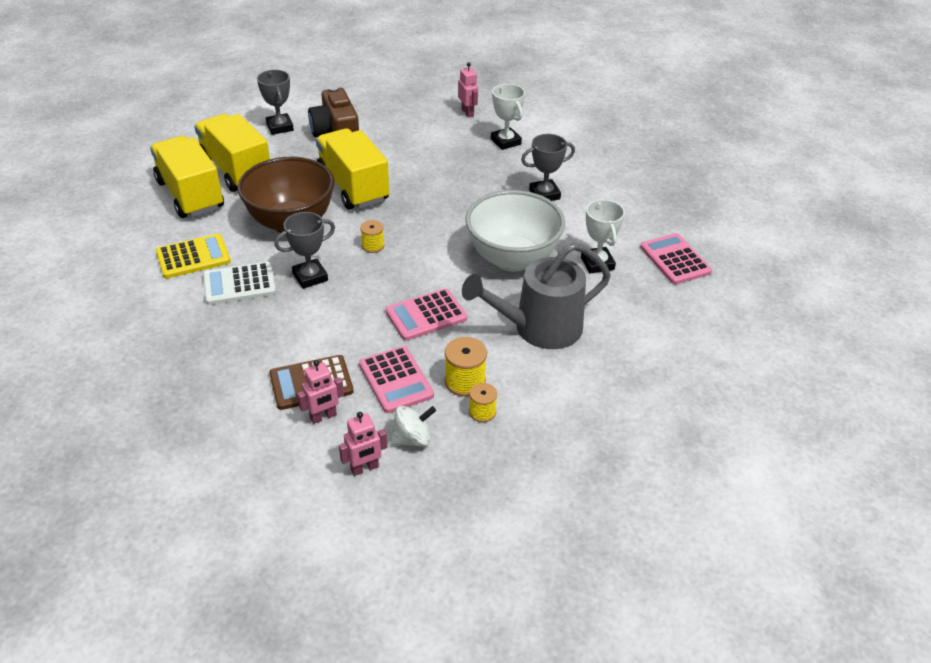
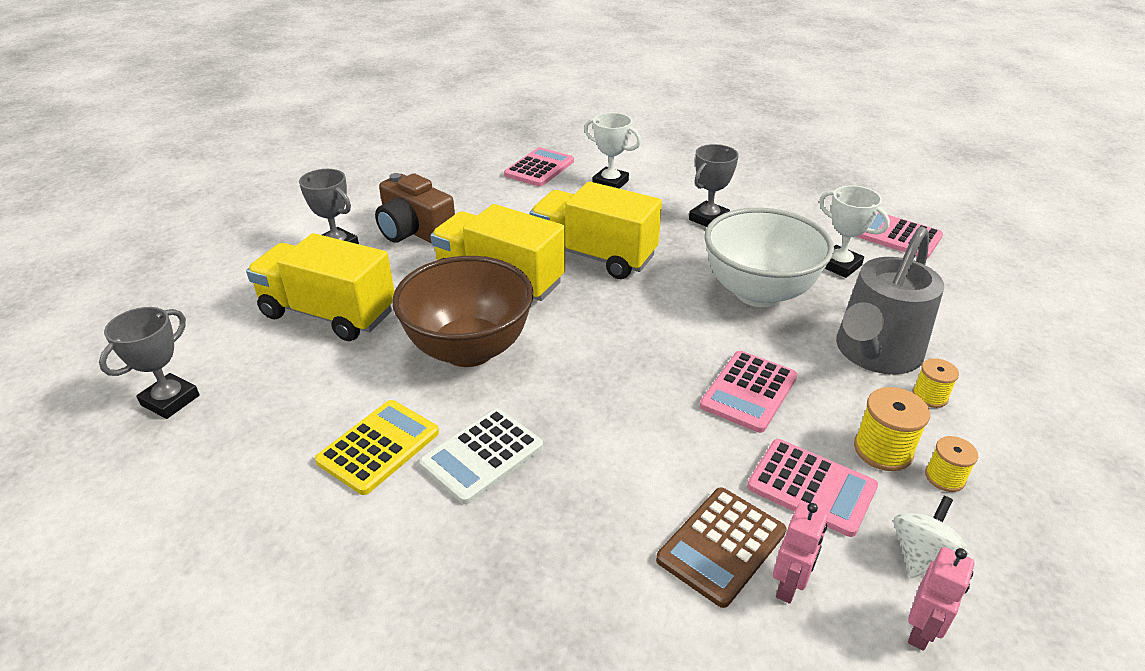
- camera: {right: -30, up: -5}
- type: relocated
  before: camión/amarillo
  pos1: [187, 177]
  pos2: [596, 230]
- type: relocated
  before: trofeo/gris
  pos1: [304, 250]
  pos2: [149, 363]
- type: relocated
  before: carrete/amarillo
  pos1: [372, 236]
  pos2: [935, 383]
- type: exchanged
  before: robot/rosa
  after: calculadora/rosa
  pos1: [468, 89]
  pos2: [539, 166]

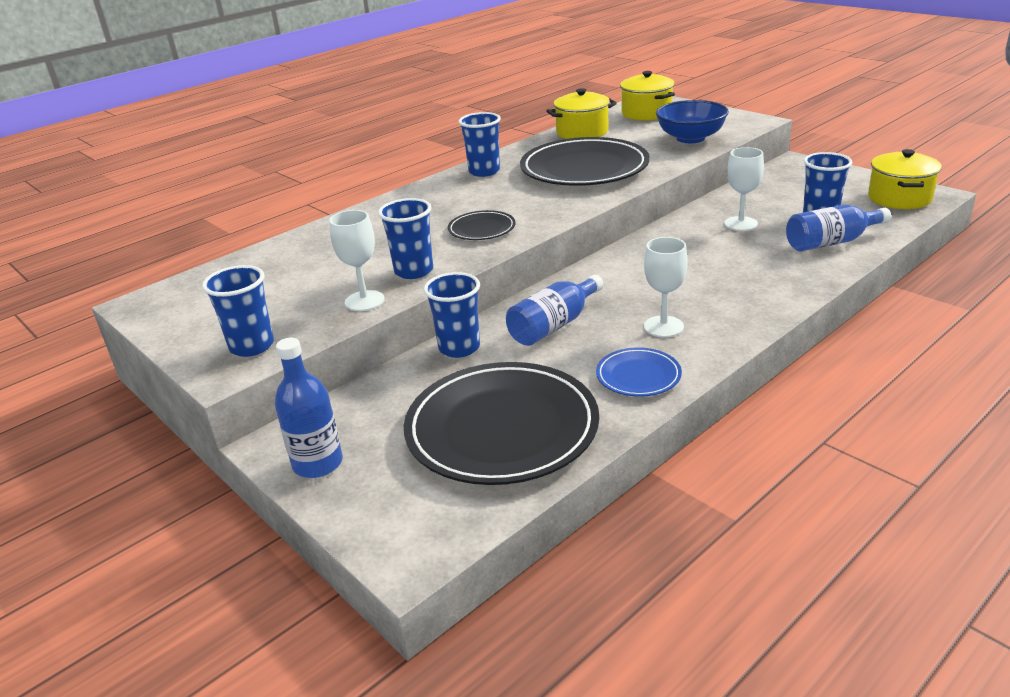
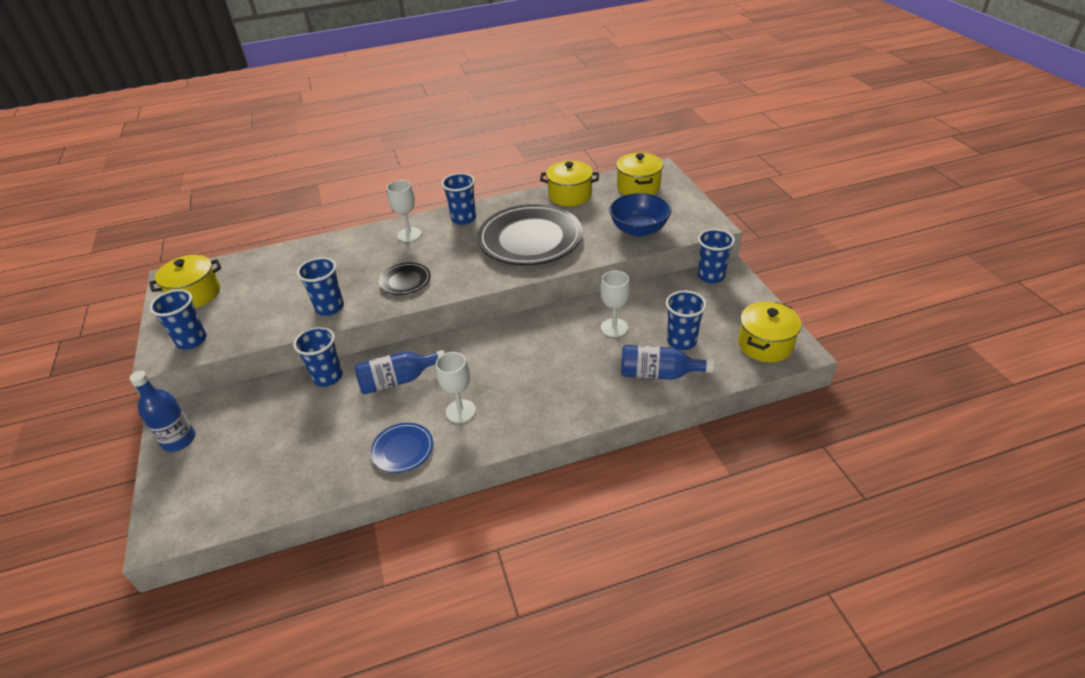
- camera: {right: 25, up: 10}
- type: missing
  before: plato/negro
  pos1: [501, 423]
- type: appeared
  after: olla/amarillo
  pos2: [185, 281]
- type: appeared
  after: vaso/azul
  pos2: [716, 256]
- type: relocated
  before: copa/blanco
  pos1: [356, 260]
  pos2: [404, 211]

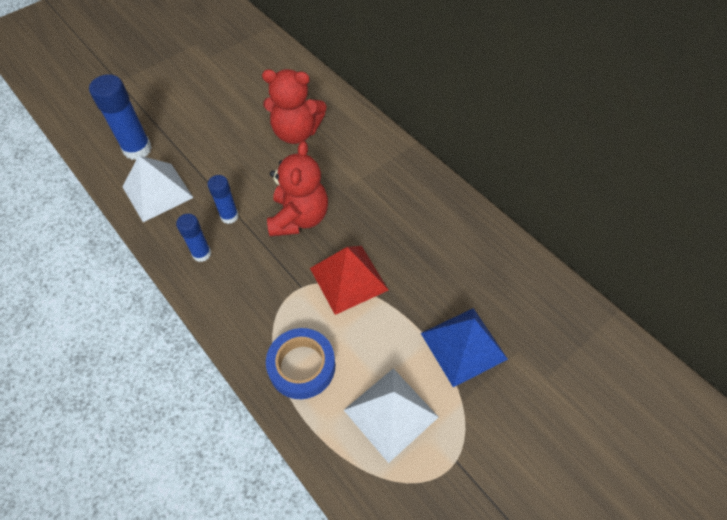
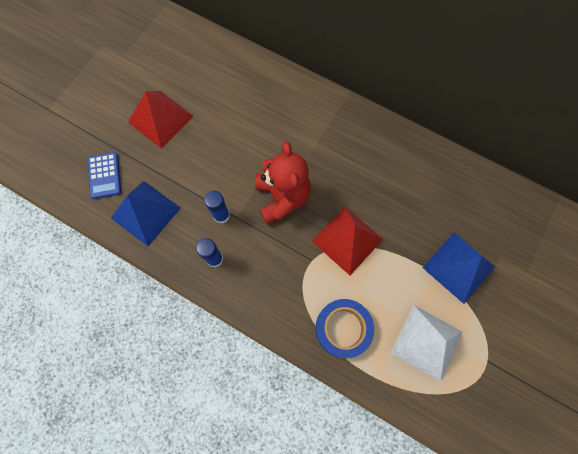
- camera: {right: -20, up: 15}
- type: missing
  before: osito/rojo
  pos1: [294, 106]
- type: appeared
  after: pirámide/rojo
  pos2: [161, 120]
- type: exchanged
  before: barra de pegamento/azul
  after: calculadora/azul
  pos1: [120, 117]
  pos2: [104, 175]
- type: colour
  before: pirámide/blanco
  after: pirámide/azul
  pos1: [158, 189]
  pos2: [146, 213]

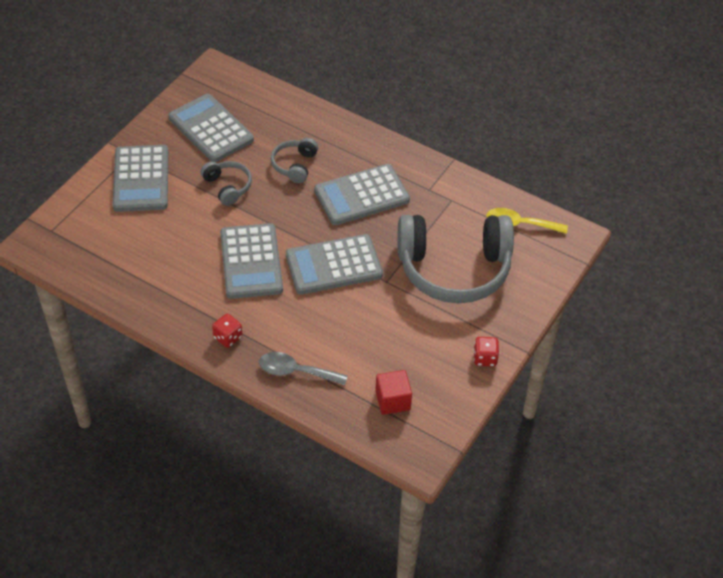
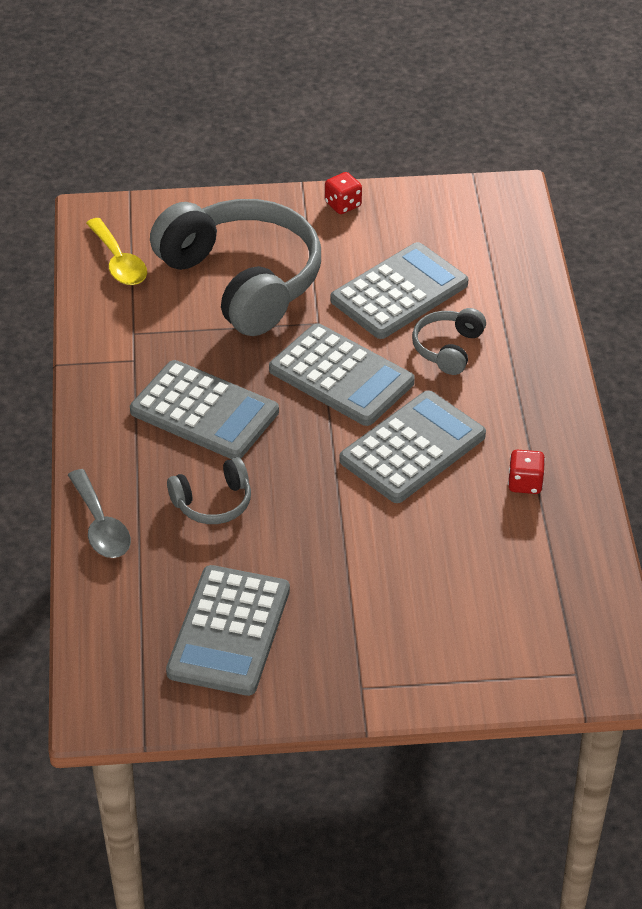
- camera: {right: -125, up: -5}
- type: missing
  before: cubo/rojo
  pos1: [393, 392]
- type: relocated
  before: calculadora/gris
  pos1: [140, 178]
  pos2: [399, 290]
- type: relocated
  before: auriculares/gris
  pos1: [226, 183]
  pos2: [449, 341]
- type: relocated
  before: dado/rojo
  pos1: [227, 331]
  pos2: [526, 472]
- type: relocated
  before: cuchara/gris
  pos1: [303, 369]
  pos2: [99, 513]

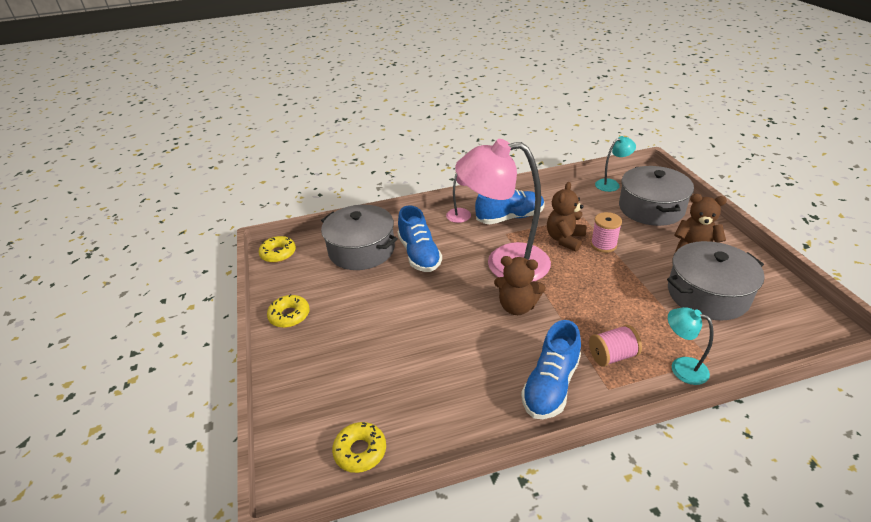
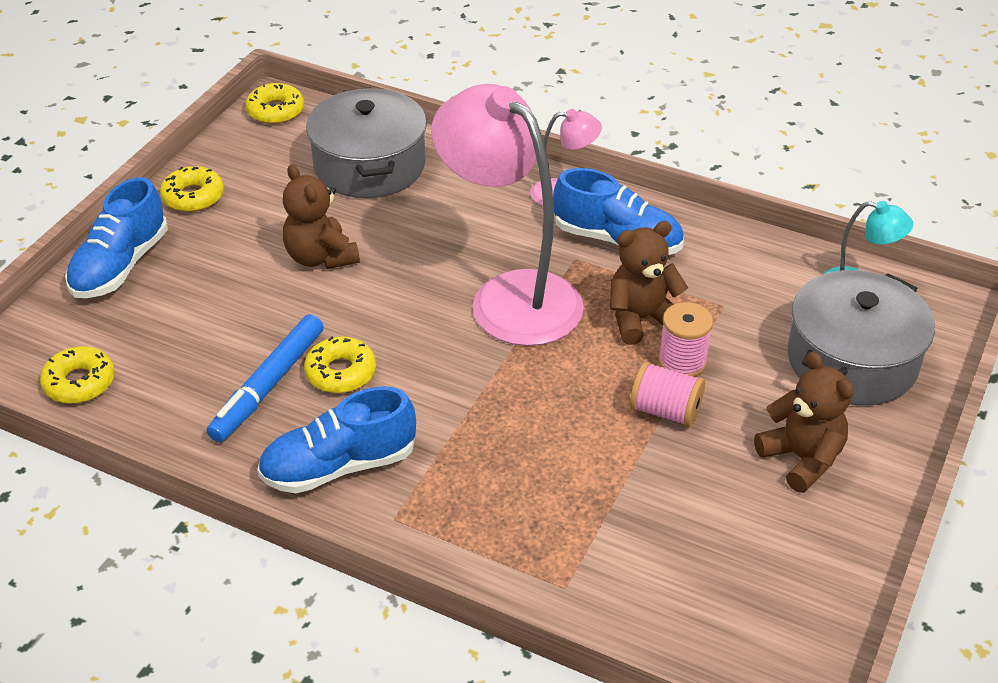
- camera: {right: 40, up: 5}
- type: missing
  before: olla/gris
  pos1: [716, 280]
- type: missing
  before: lámpara/turquesa
  pos1: [691, 346]
- type: appeared
  after: rotulador/azul
  pos2: [265, 378]
- type: appeared
  after: rosquilla/amarillo
  pos2: [340, 365]
- type: relocated
  before: zapato/azul
  pos1: [420, 238]
  pos2: [116, 237]
- type: relocated
  before: osito/marrón
  pos1: [520, 285]
  pos2: [321, 216]
- type: relocated
  before: carrete/rosa
  pos1: [615, 346]
  pos2: [667, 394]

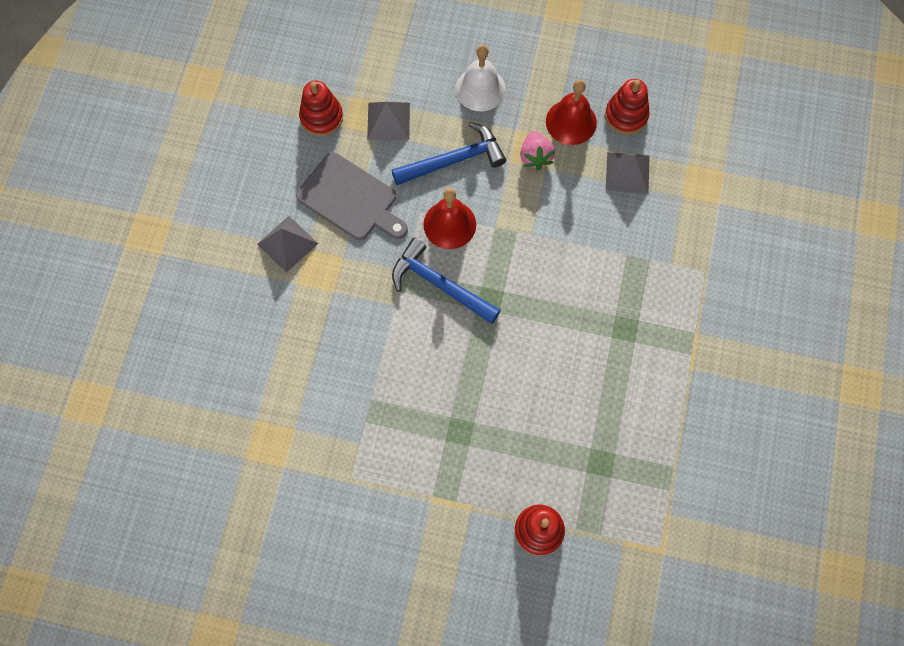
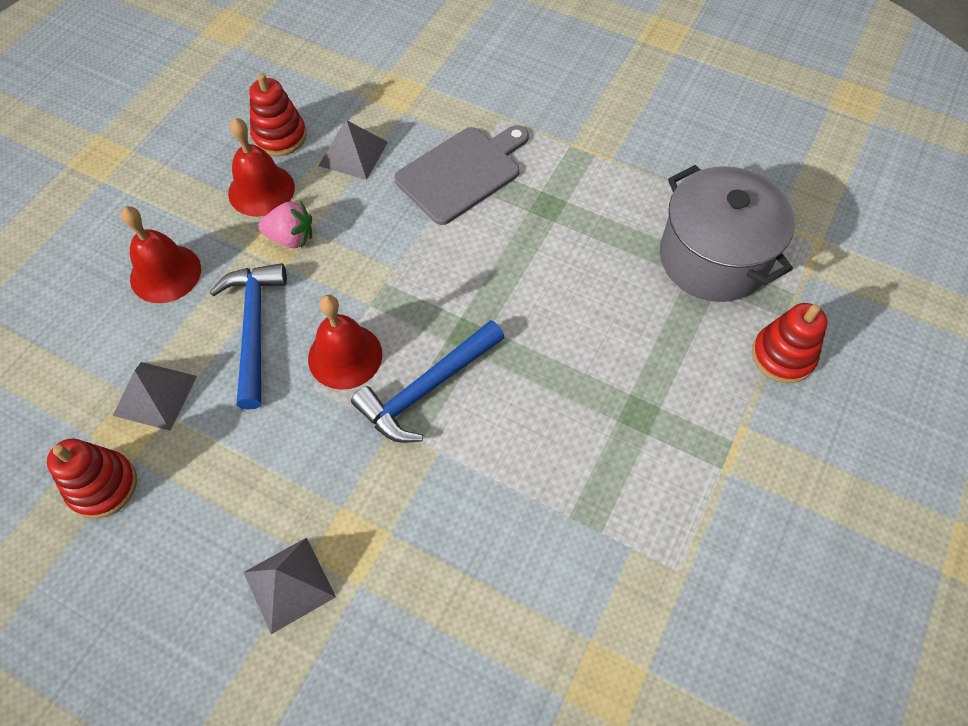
- camera: {right: -75, up: -10}
- type: appeared
  after: olla/gris
  pos2: [727, 233]
- type: relocated
  before: tabla de cortar/gris
  pos1: [352, 196]
  pos2: [461, 175]
- type: colour
  before: campana/blanco
  after: campana/rojo
  pos1: [480, 78]
  pos2: [161, 254]

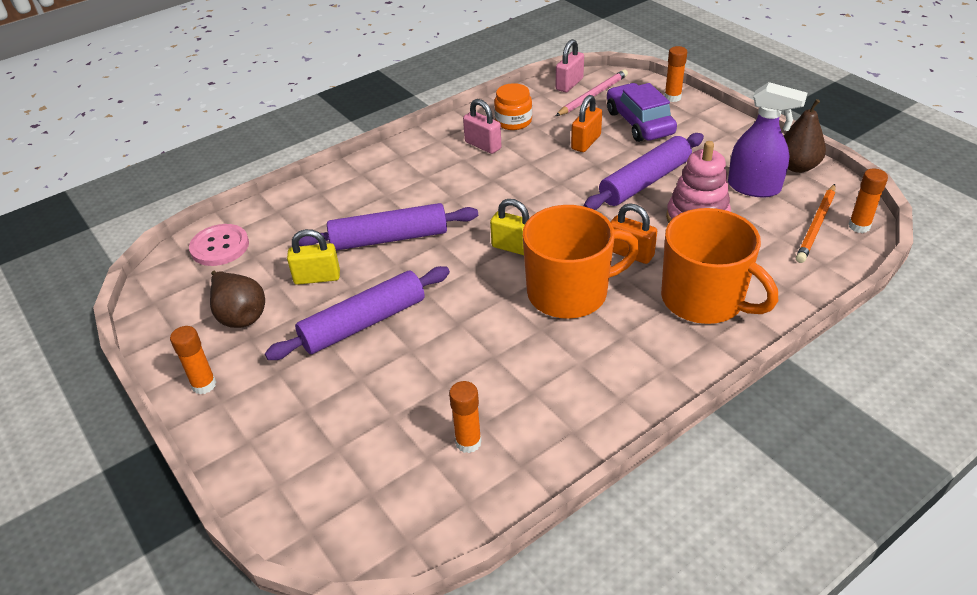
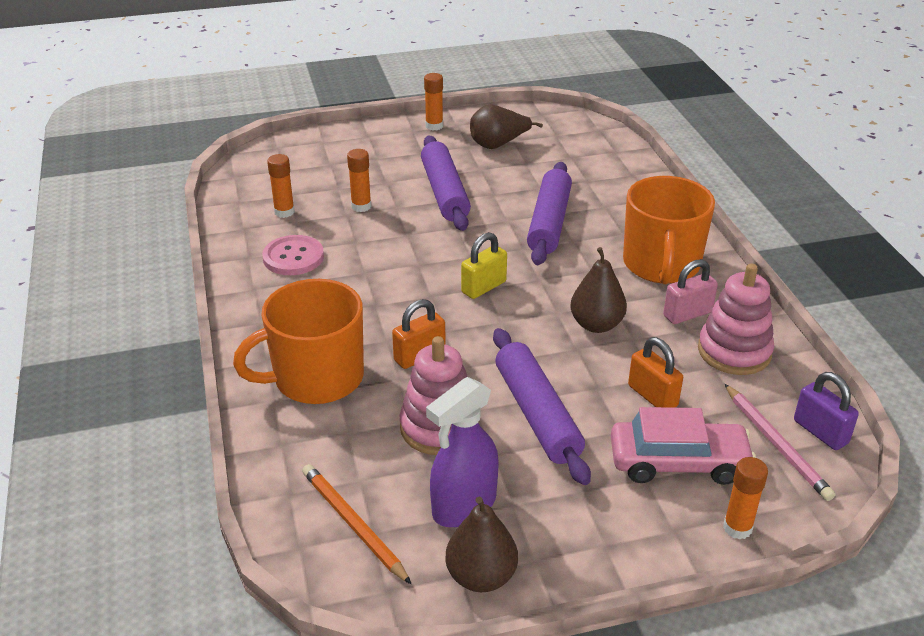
- camera: {right: 110, up: -5}
- type: missing
  before: candado/amarillo
  pos1: [313, 257]
- type: appeared
  after: pera/marrón
  pos2: [598, 290]
- type: relocated
  before: botón/rosa
  pos1: [219, 245]
  pos2: [293, 255]
- type: relocated
  before: taza/naranja
  pos1: [581, 262]
  pos2: [669, 230]
- type: relocated
  before: barra de pegamento/naranja
  pos1: [868, 201]
  pos2: [359, 180]
- type: exchanged
  before: tarro/naranja
  after: juguete apilable/rosa
  pos1: [513, 106]
  pos2: [736, 319]
- type: colour
  before: candado/rosa
  after: candado/morado
  pos1: [570, 65]
  pos2: [826, 411]
- type: colour
  before: coche/morado
  after: coche/rosa
  pos1: [642, 112]
  pos2: [683, 446]

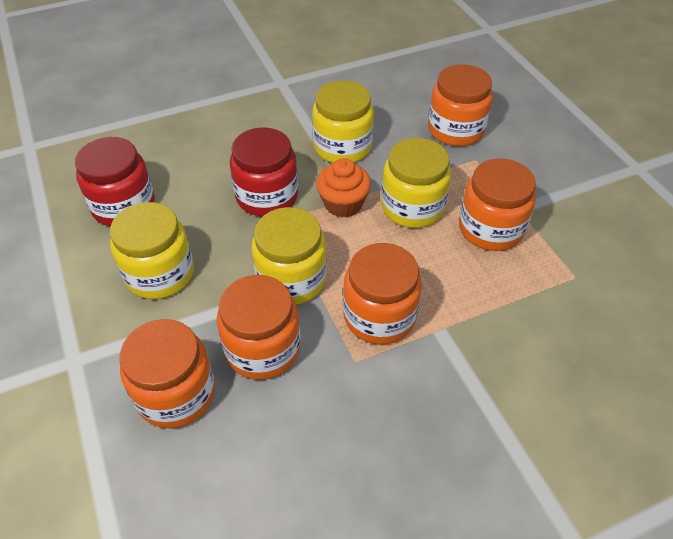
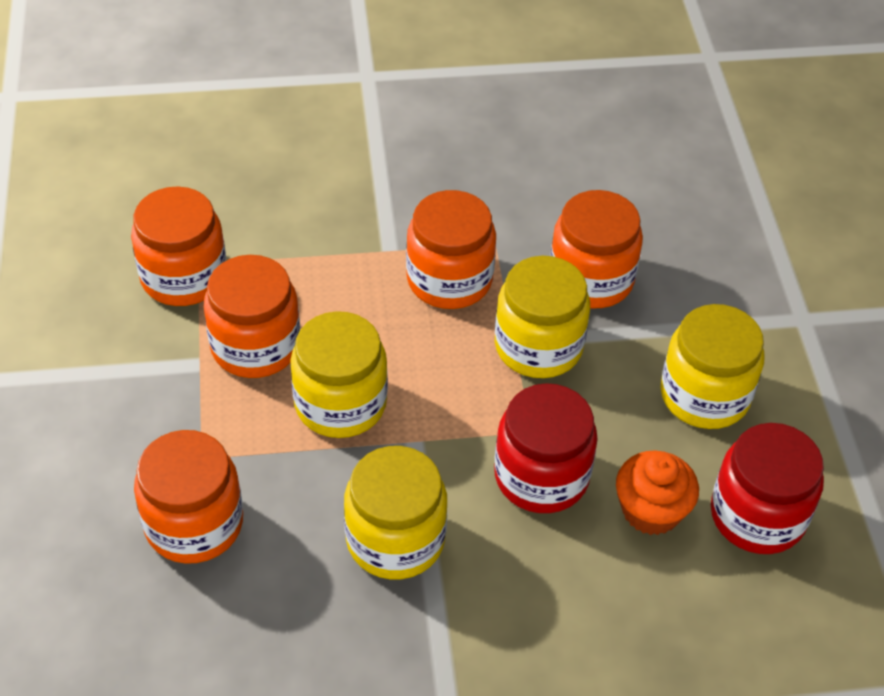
- camera: {right: -165, up: 0}
- type: relocated
  before: tarro/naranja
  pos1: [167, 373]
  pos2: [178, 246]
- type: relocated
  before: magdalena/naranja
  pos1: [343, 187]
  pos2: [657, 492]

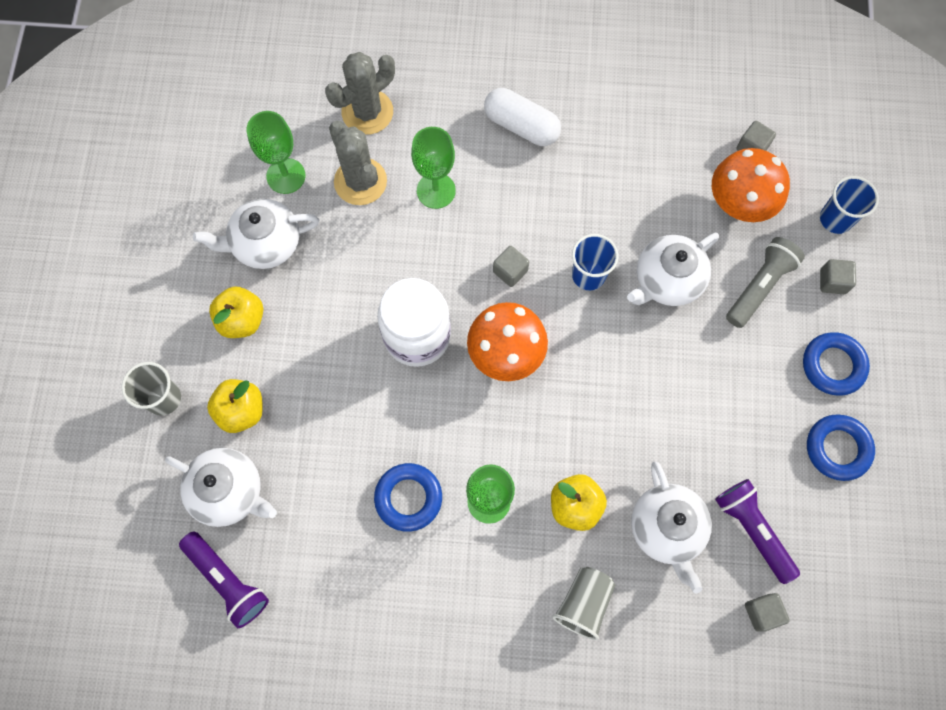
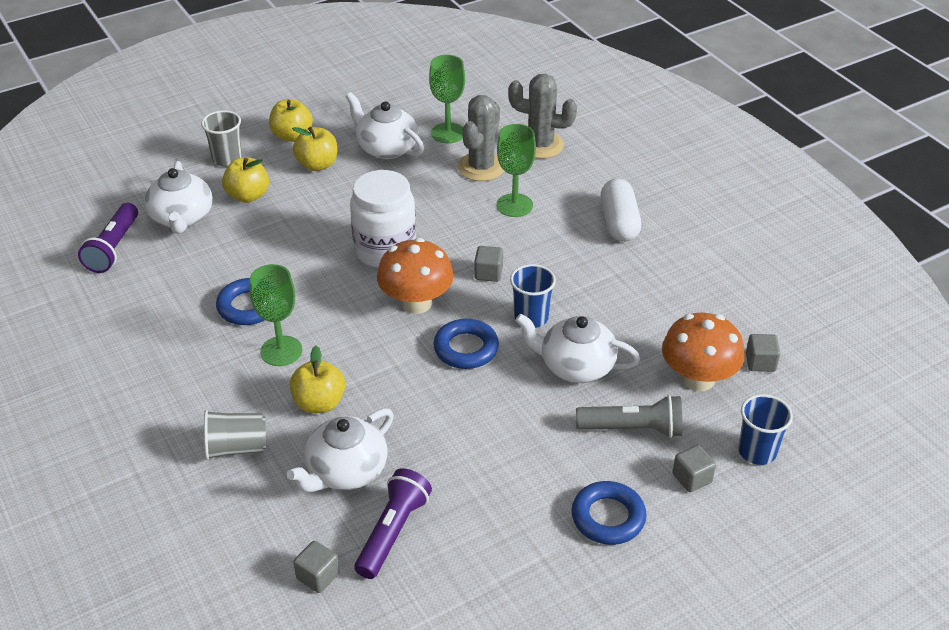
- camera: {right: 55, up: -30}
- type: appeared
  after: manzana/amarillo
  pos2: [291, 120]
- type: relocated
  before: anillo/azul
  pos1: [841, 447]
  pos2: [466, 344]

